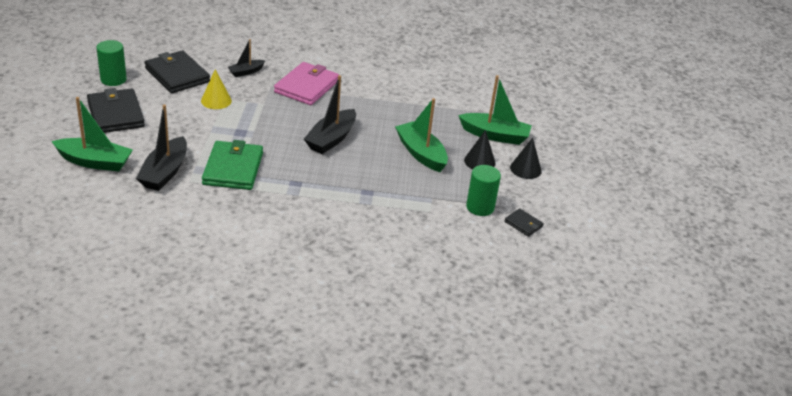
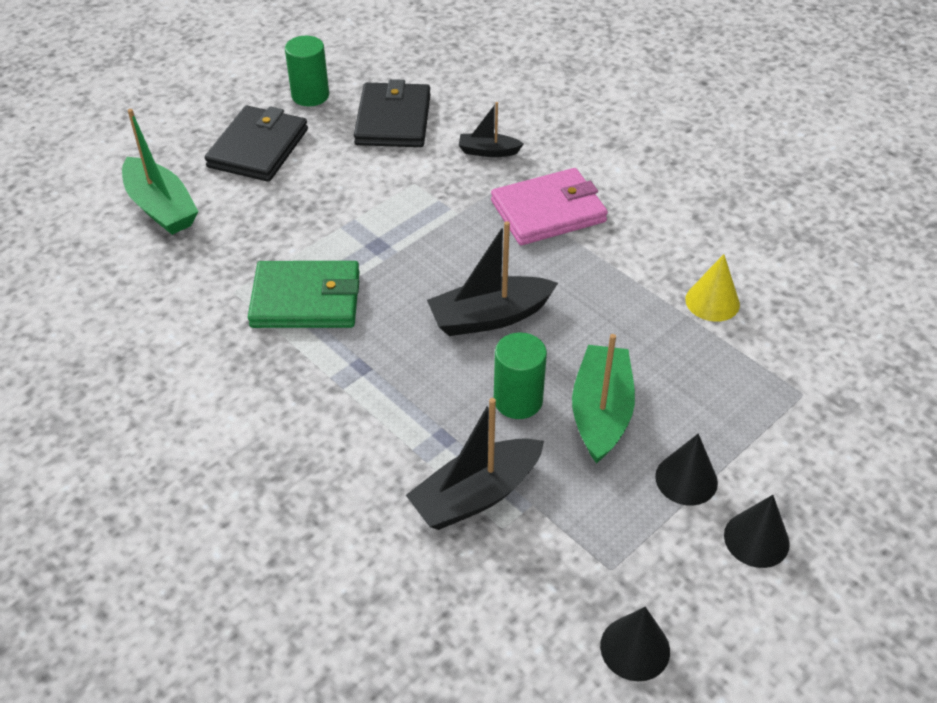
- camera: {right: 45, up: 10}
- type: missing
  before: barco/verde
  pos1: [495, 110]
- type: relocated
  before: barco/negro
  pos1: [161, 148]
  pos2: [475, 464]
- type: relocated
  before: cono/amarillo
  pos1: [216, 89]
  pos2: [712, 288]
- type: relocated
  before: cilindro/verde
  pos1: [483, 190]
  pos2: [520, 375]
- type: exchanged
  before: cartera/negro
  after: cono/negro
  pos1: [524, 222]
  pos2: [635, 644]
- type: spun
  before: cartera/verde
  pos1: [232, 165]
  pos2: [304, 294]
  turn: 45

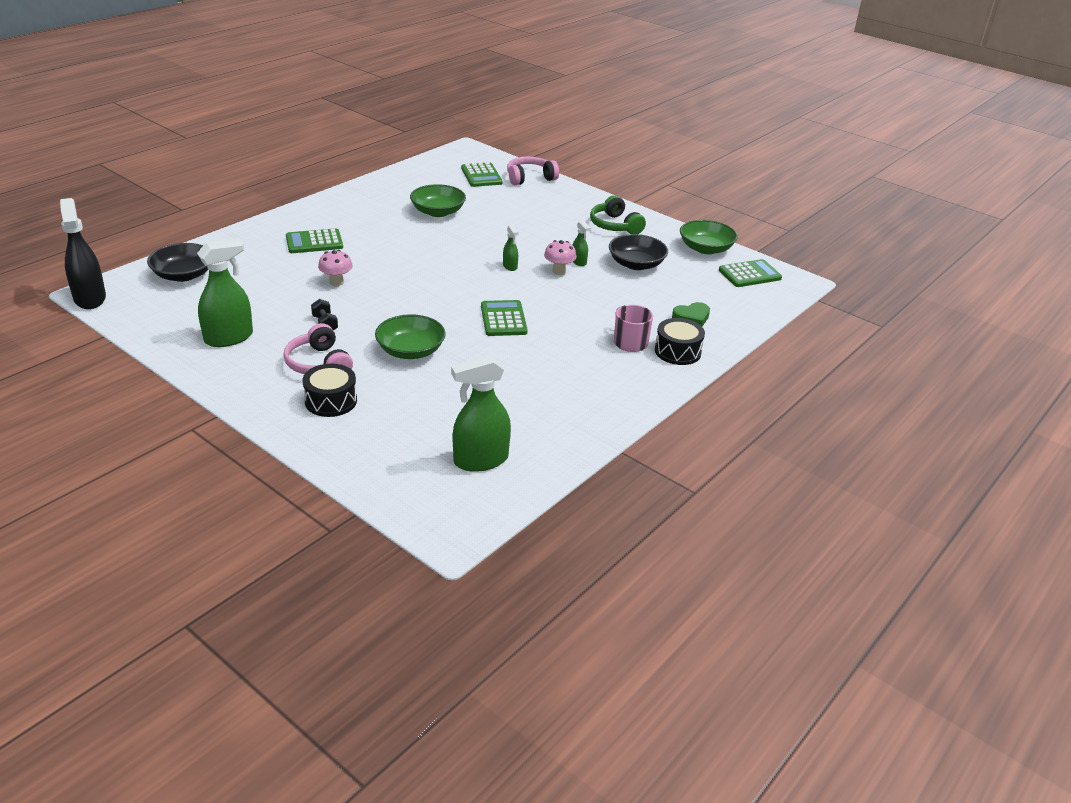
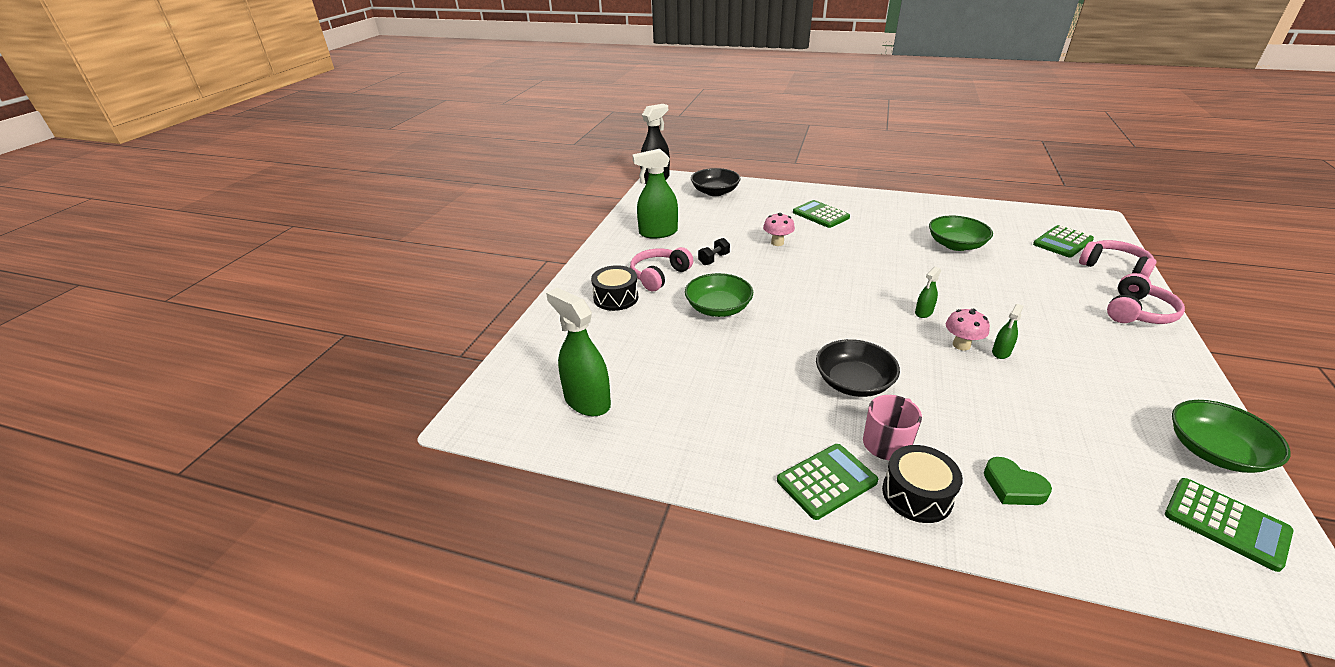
- camera: {right: 70, up: 0}
- type: missing
  before: auriculares/verde
  pos1: [618, 214]
- type: appeared
  after: auriculares/rosa
  pos2: [1146, 298]
- type: relocated
  before: calculadora/verde
  pos1: [504, 318]
  pos2: [827, 482]
- type: relocated
  before: cuenco/negro
  pos1: [638, 252]
  pos2: [858, 368]
- type: spun
  before: pulverizador/verde
  pos1: [225, 292]
  pos2: [655, 194]
  turn: 135

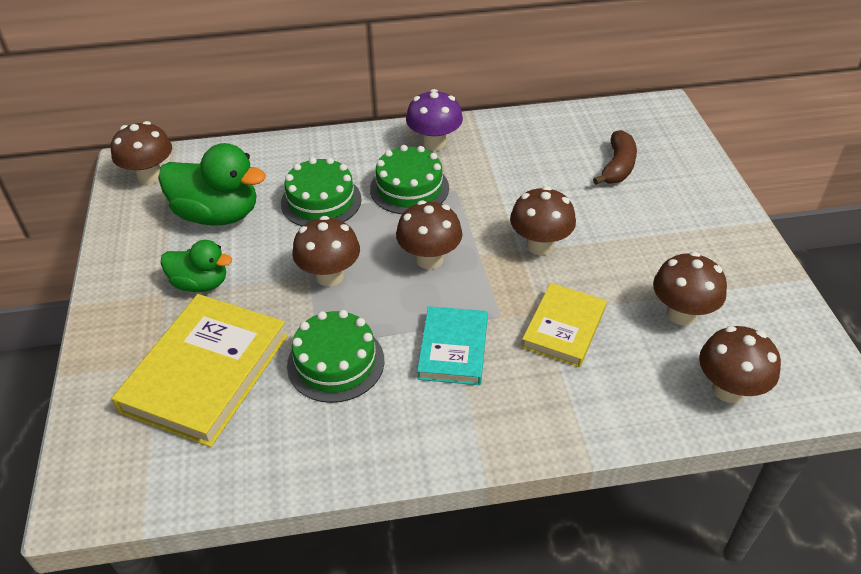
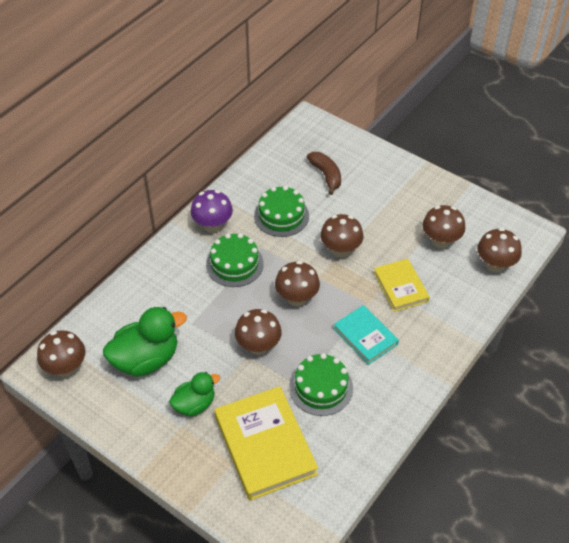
- camera: {right: -45, up: 5}
- type: relocated
  before: tarta/verde
  pos1: [321, 192]
  pos2: [281, 211]

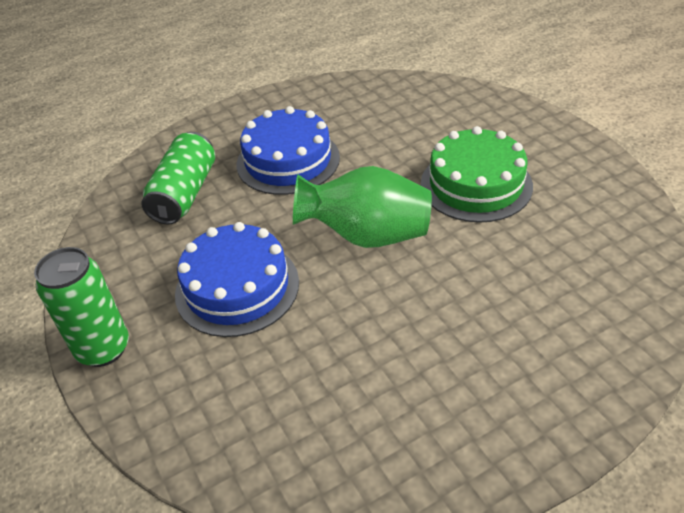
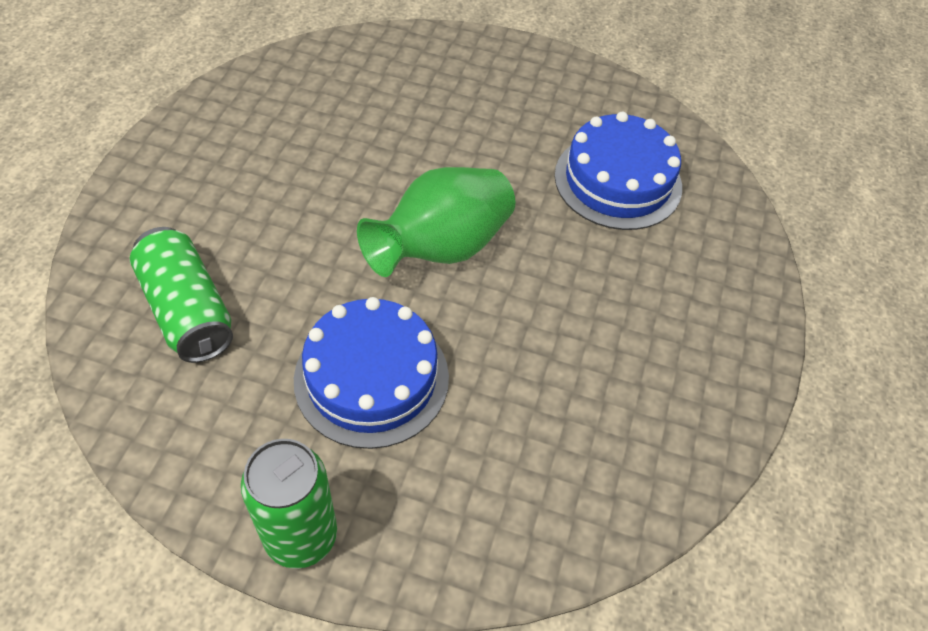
- camera: {right: -50, up: 10}
- type: missing
  before: tarta/verde
  pos1: [477, 174]
- type: relocated
  before: tarta/azul
  pos1: [288, 150]
  pos2: [618, 171]

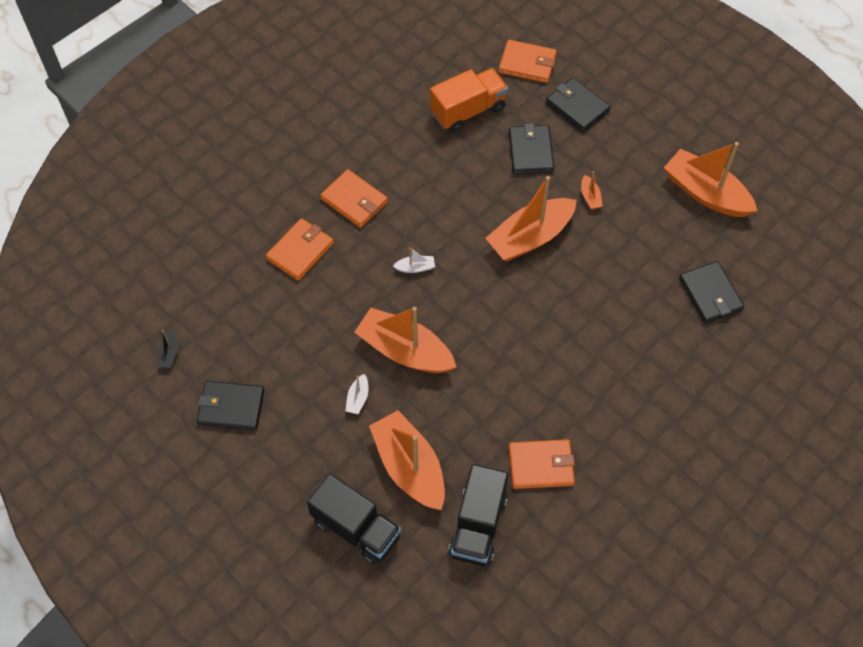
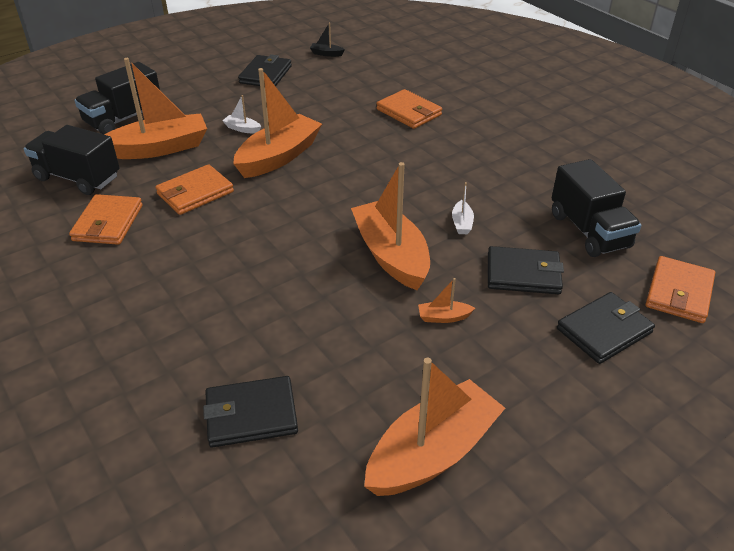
- camera: {right: 100, up: -20}
- type: relocated
  before: cartera/naranja
  pos1: [354, 198]
  pos2: [194, 189]
- type: relocated
  before: barco/blanco
  pos1: [414, 260]
  pos2: [463, 208]
- type: colour
  before: camión/naranja
  after: camión/negro
  pos1: [469, 100]
  pos2: [596, 208]

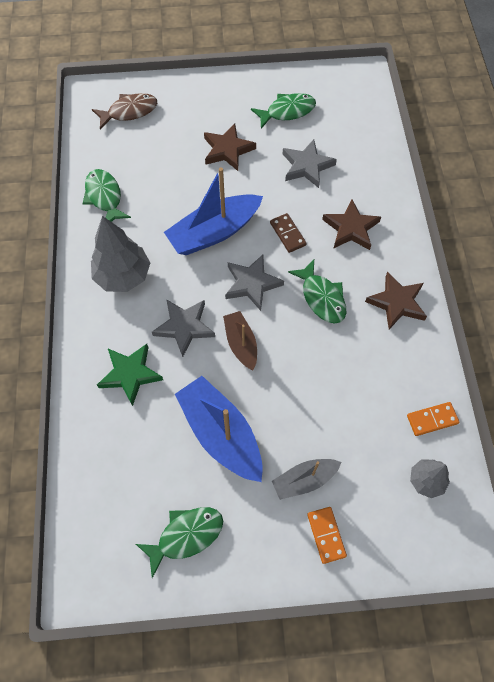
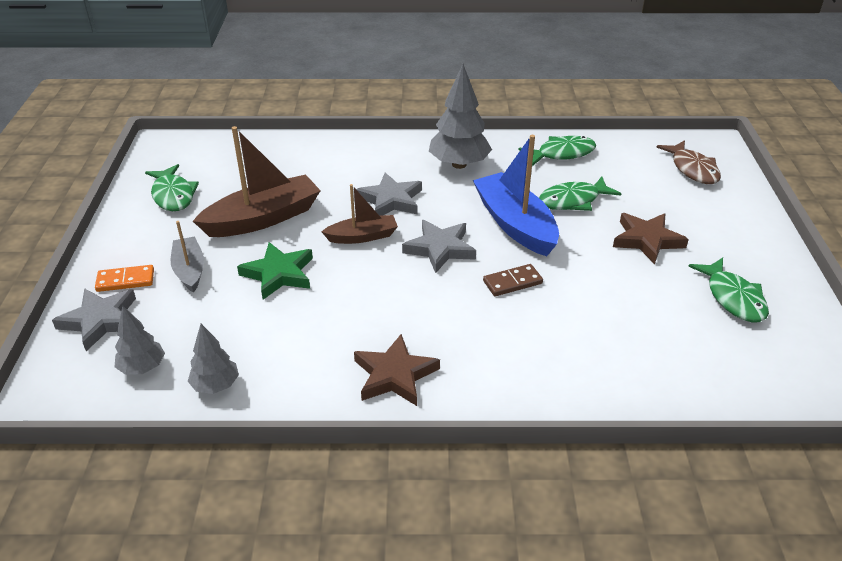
- camera: {right: 95, up: -25}
- type: missing
  before: estrella/marrón
  pos1: [351, 224]
- type: relocated
  before: estrella/verde
  pos1: [130, 375]
  pos2: [275, 271]
- type: relocated
  before: estrella/gris
  pos1: [310, 163]
  pos2: [94, 319]
- type: relocated
  before: pez/verde
  pos1: [317, 292]
  pos2: [580, 193]
- type: exchanged
  before: ficha de dominó/naranja
  after: árbol/gris
  pos1: [433, 419]
  pos2: [213, 359]
- type: colour
  before: barco/azul
  after: barco/marrón
  pos1: [219, 429]
  pos2: [257, 181]

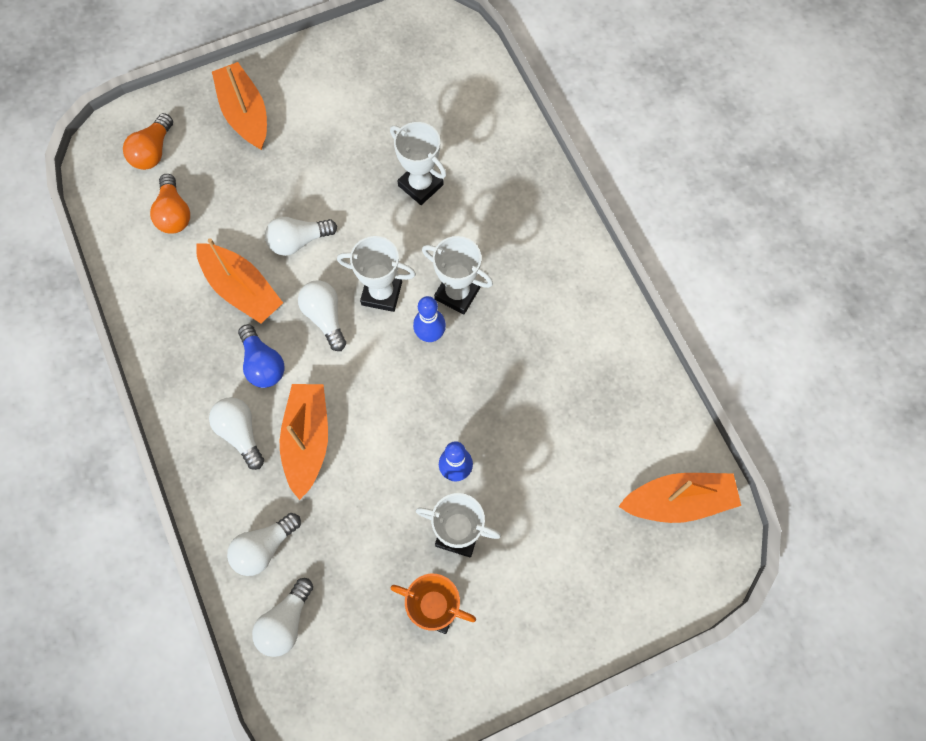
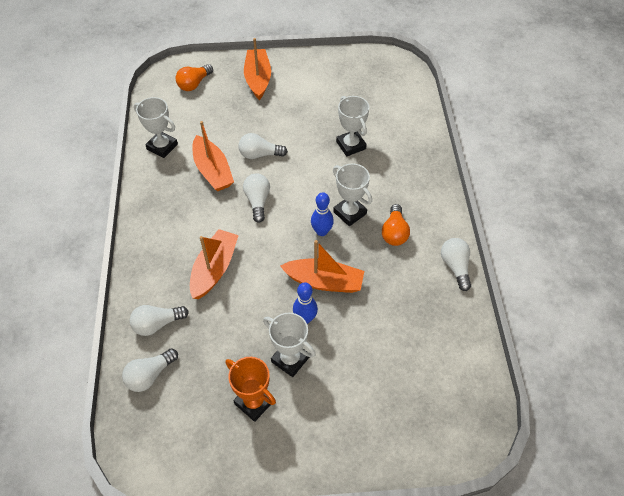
- camera: {right: 20, up: -15}
- type: missing
  before: bombilla/azul
  pos1: [261, 356]
- type: relocated
  before: bombilla/naranja
  pos1: [170, 204]
  pos2: [396, 225]
- type: relocated
  before: bombilla/blanco
  pos1: [236, 433]
  pos2: [456, 264]
- type: relocated
  before: trofeo/blanco
  pos1: [376, 274]
  pos2: [156, 127]
- type: relocated
  before: barco/naranja
  pos1: [679, 498]
  pos2: [322, 266]

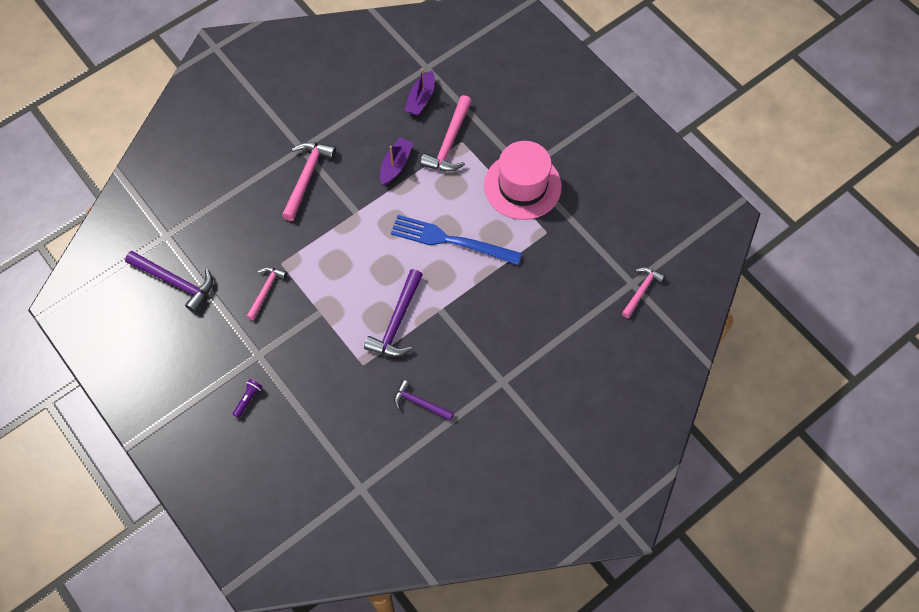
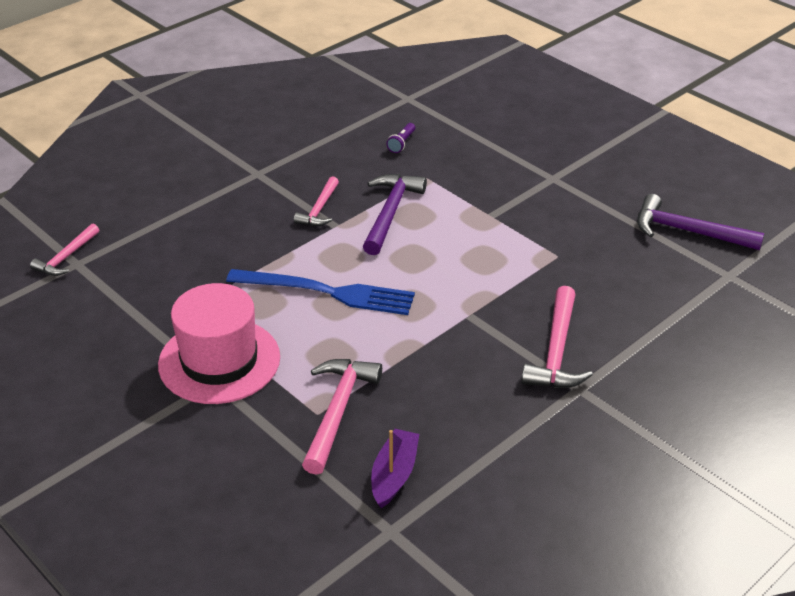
- camera: {right: 175, up: -25}
- type: missing
  before: barco/morado
  pos1: [396, 161]
- type: missing
  before: martillo/morado
  pos1: [424, 400]
- type: relocated
  before: lámpara de mano/morado
  pos1: [247, 398]
  pos2: [400, 138]
- type: relocated
  before: martillo/rosa
  pos1: [266, 293]
  pos2: [316, 201]

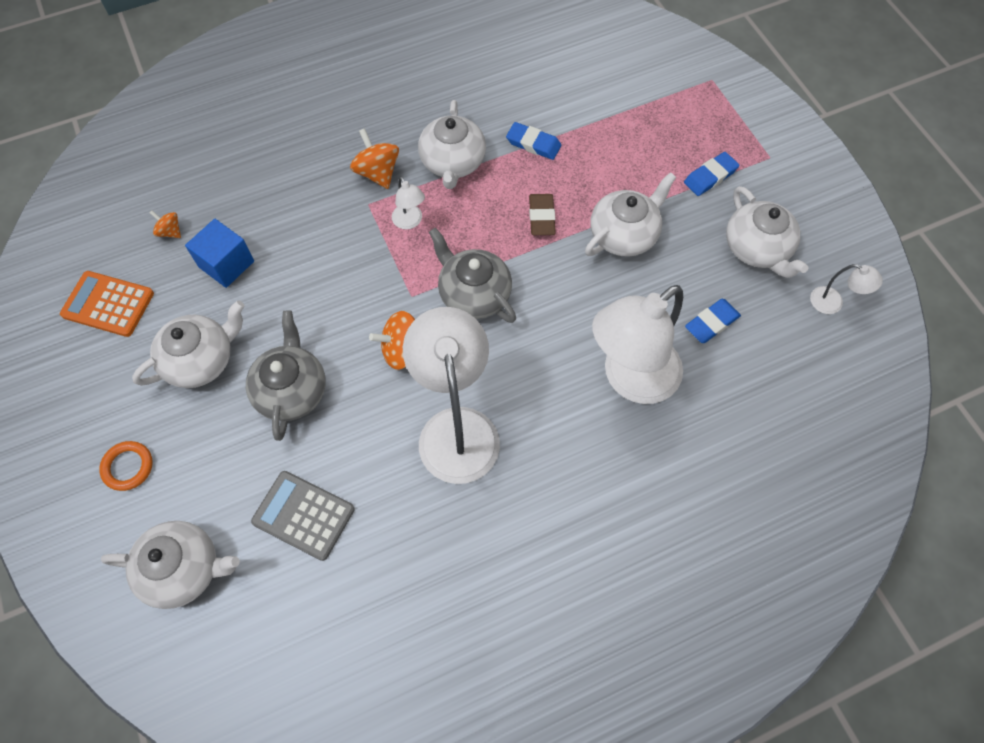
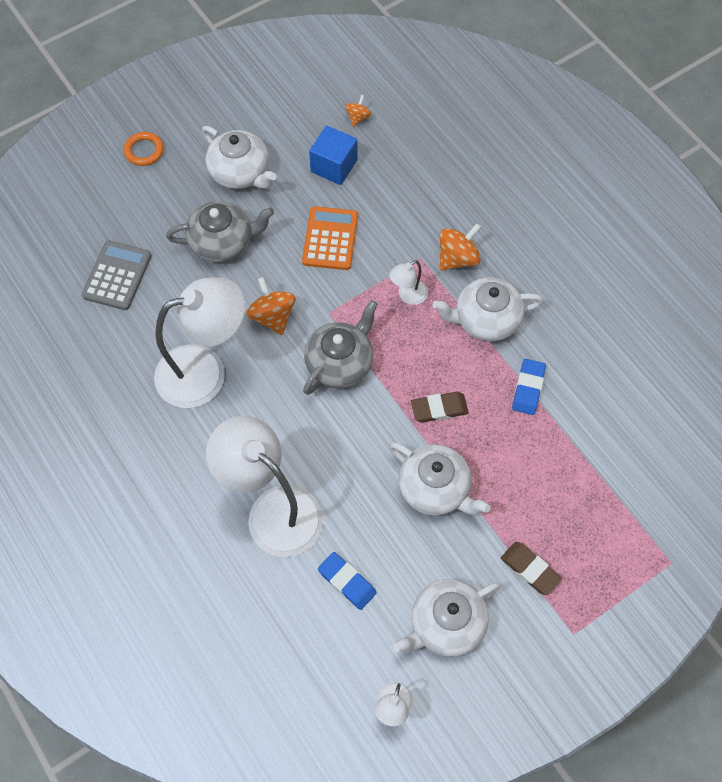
- camera: {right: 80, up: 0}
- type: missing
  before: tetera/blanco
  pos1: [170, 565]
- type: relocated
  before: calculadora/naranja
  pos1: [107, 304]
  pos2: [330, 238]
- type: colour
  before: goma de borrar/azul
  after: goma de borrar/marrón
  pos1: [711, 174]
  pos2: [531, 568]

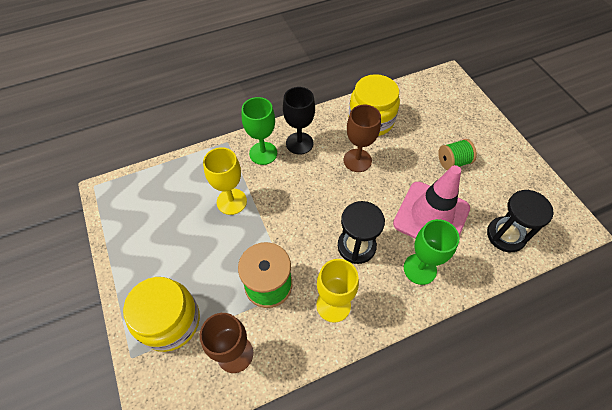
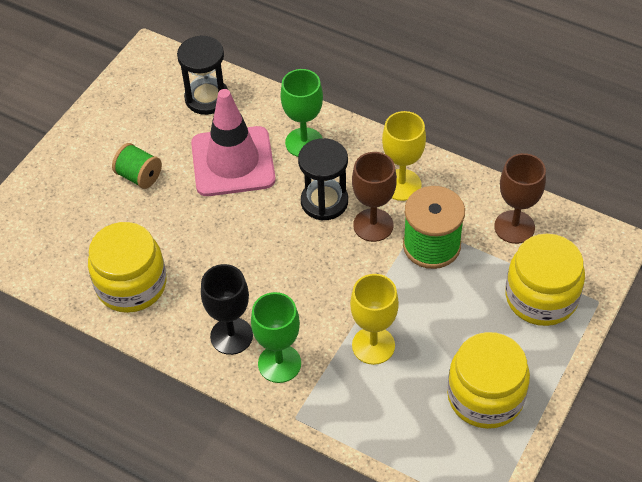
- camera: {right: -125, up: -5}
- type: appeared
  after: tarro/amarillo
  pos2: [488, 380]
- type: relocated
  before: copa/marrón
  pos1: [362, 138]
  pos2: [374, 197]

